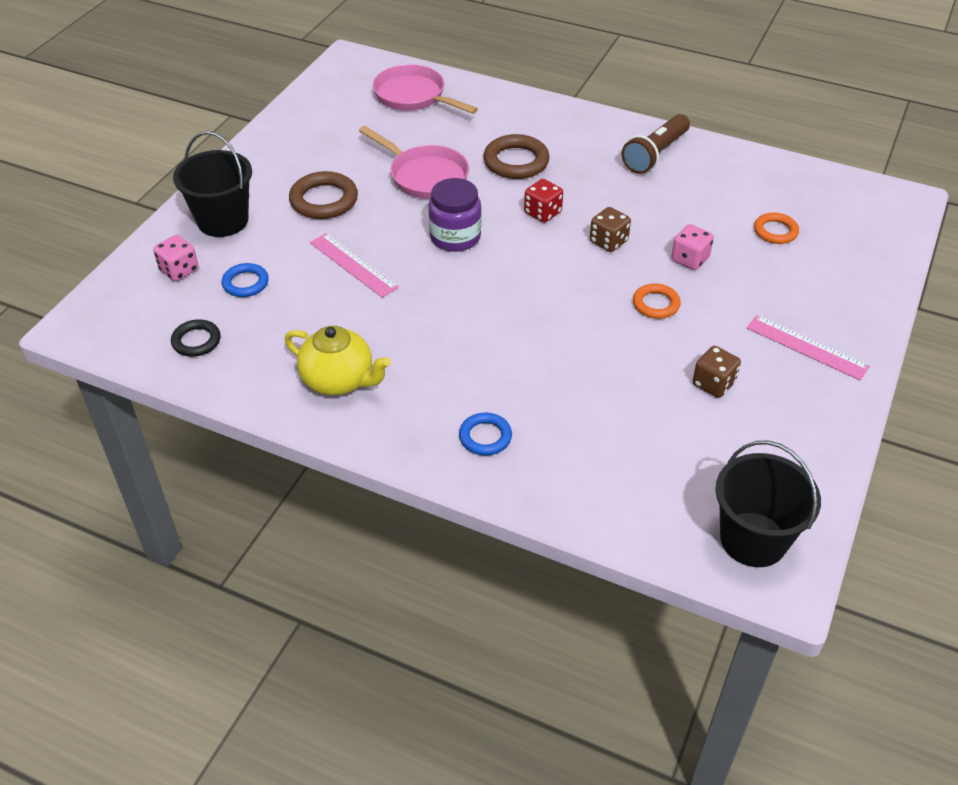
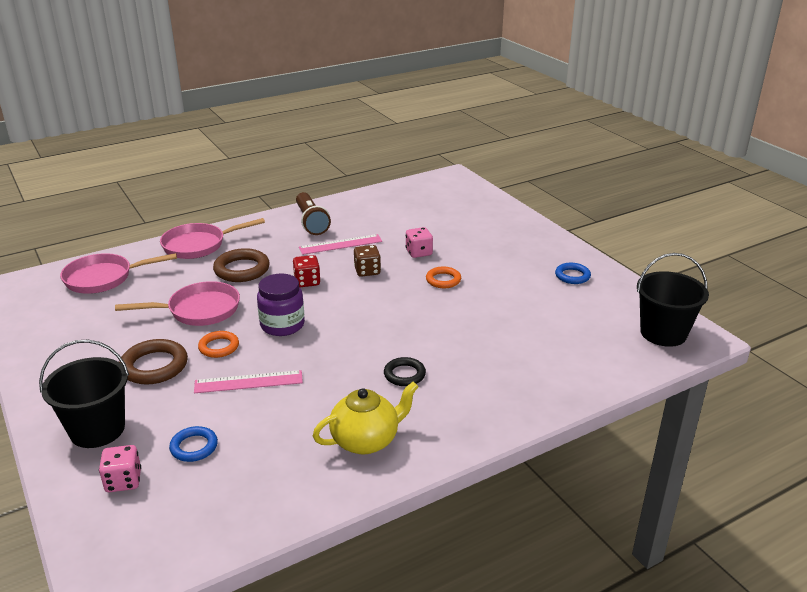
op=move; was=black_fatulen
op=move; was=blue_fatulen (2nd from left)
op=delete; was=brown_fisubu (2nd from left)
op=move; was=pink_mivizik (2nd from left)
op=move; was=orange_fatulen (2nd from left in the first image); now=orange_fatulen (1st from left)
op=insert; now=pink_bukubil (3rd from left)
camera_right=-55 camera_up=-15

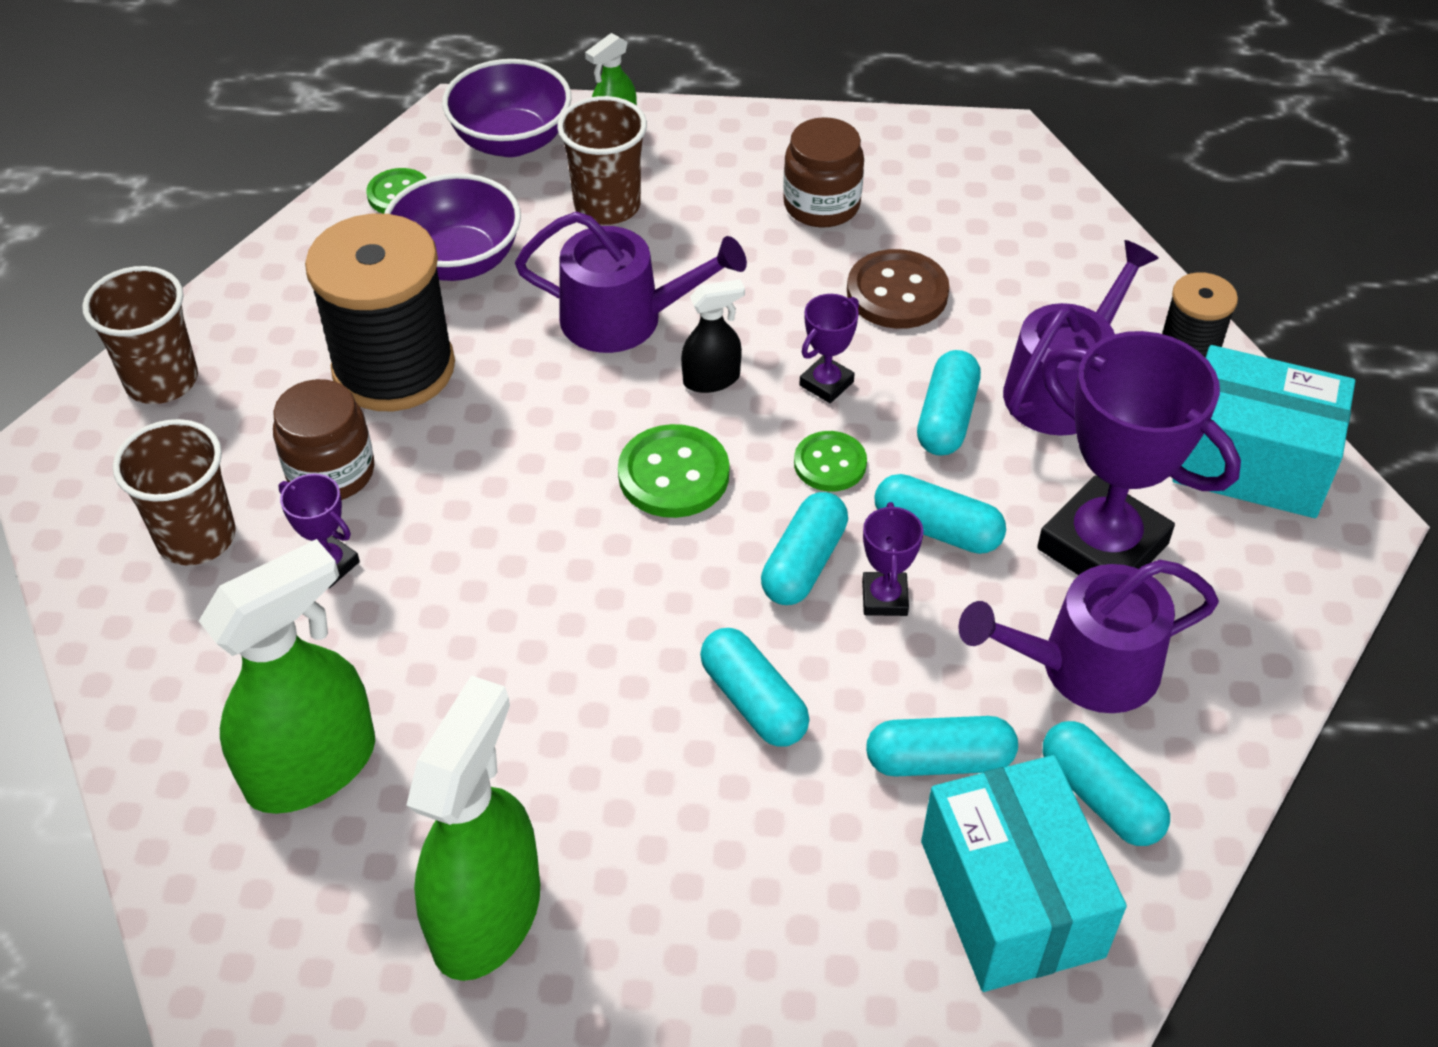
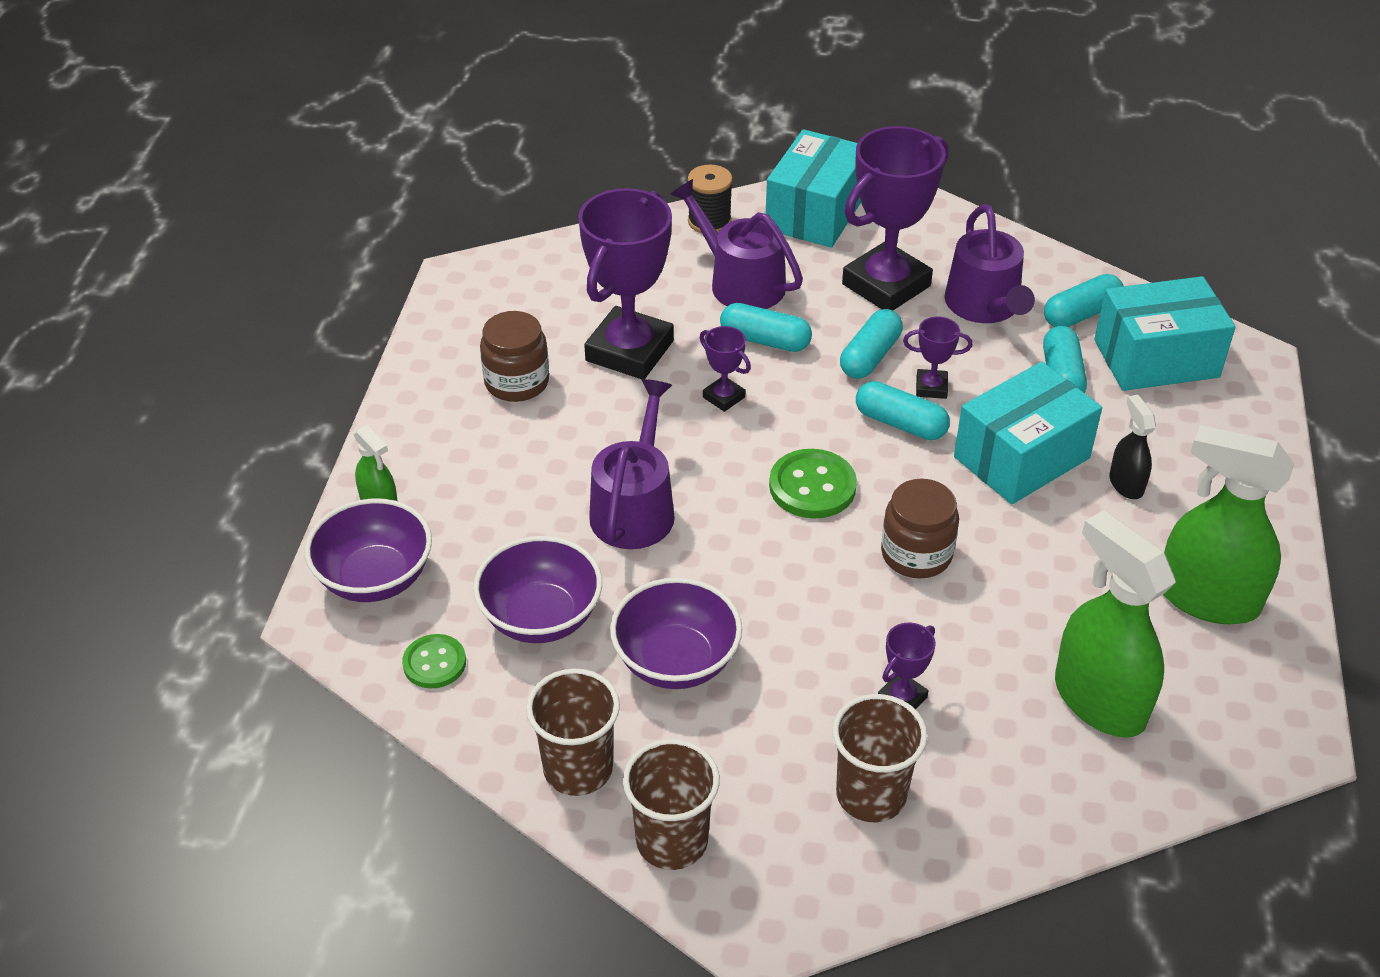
op=move; was=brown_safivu (1st from left in the first image); now=brown_safivu (2nd from left)
op=replace; was=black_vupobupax (1st from left); now=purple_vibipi (3rd from left)
op=move; was=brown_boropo (3rd from left in the first image); now=brown_boropo (1st from left)
op=move; was=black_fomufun
op=replace; was=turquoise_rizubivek (1st from left); now=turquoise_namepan (2nd from left)
op=delete; was=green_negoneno (3rd from left)
op=replace; was=brown_negoneno; now=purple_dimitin (1st from left)
camera_right=-85 camera_up=-5

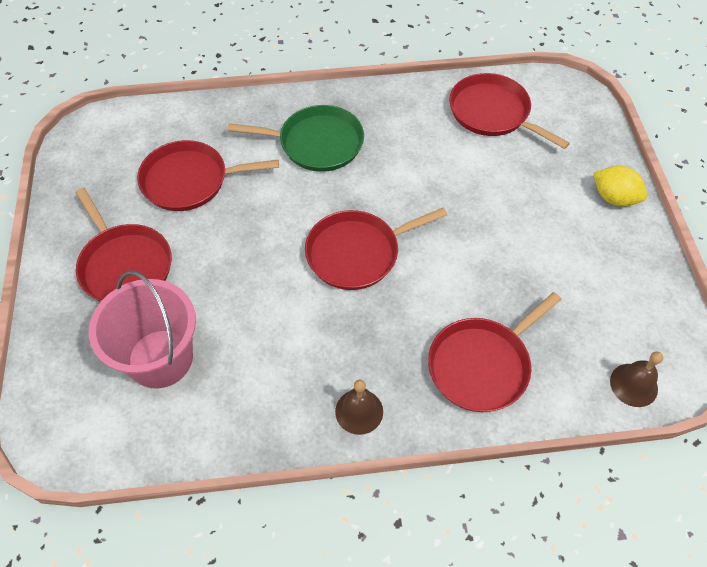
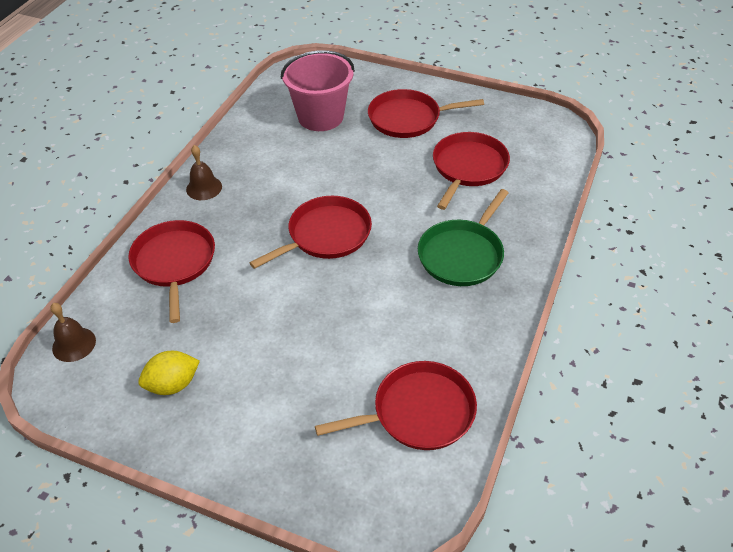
op=rotate; was=red_bukubil (3rd from left in the first image); clockwise=45
op=move; was=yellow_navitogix
camera_right=120 camera_up=-10

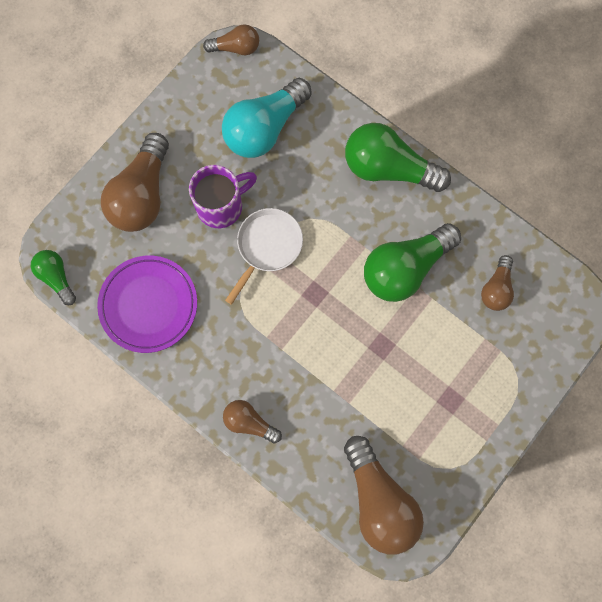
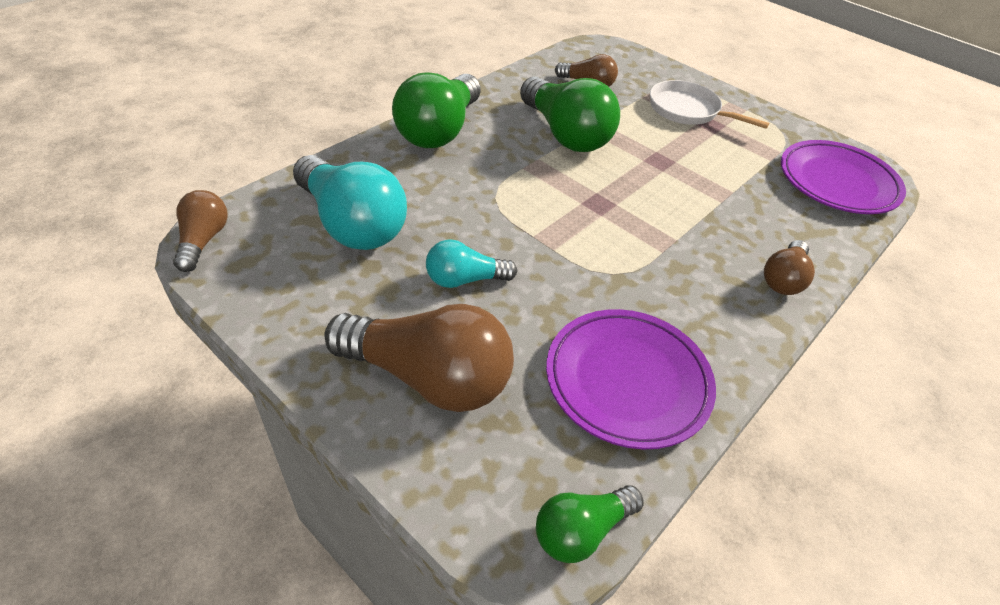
op=replace; was=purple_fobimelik; now=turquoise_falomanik (2nd from left)
op=move; was=white_bukubil
op=replace; was=brown_falomanik (4th from left); now=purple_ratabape (2nd from left)
camera_right=-90 camera_up=-30

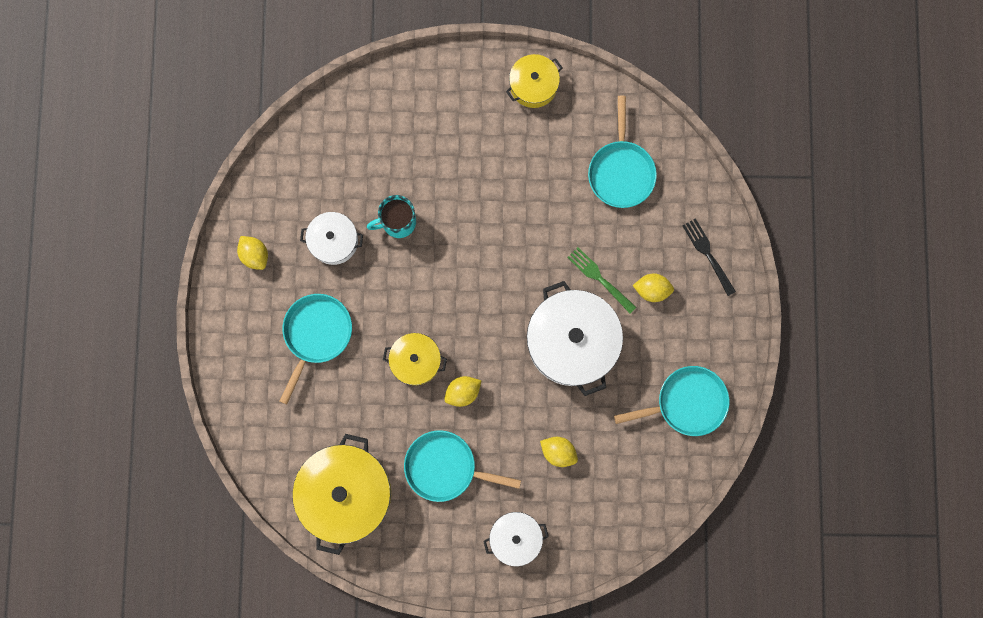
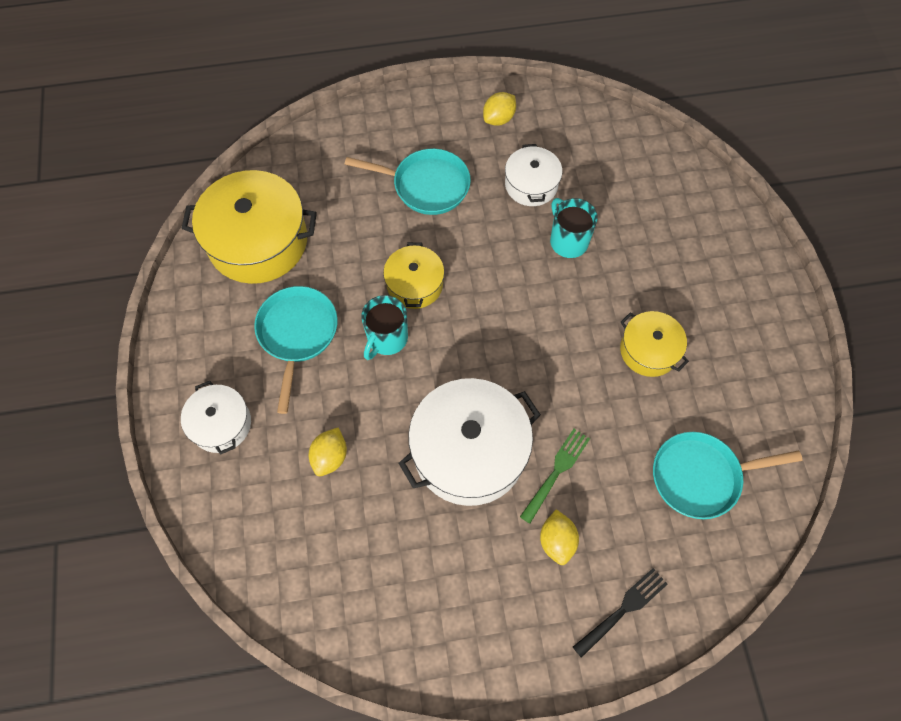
op=replace; was=yellow_navitogix (2nd from left); now=turquoise_fobimelik (1st from left)
op=move; was=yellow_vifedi (3rd from left)
op=delete; was=turquoise_bukubil (4th from left)
camera_right=80 camera_up=-15

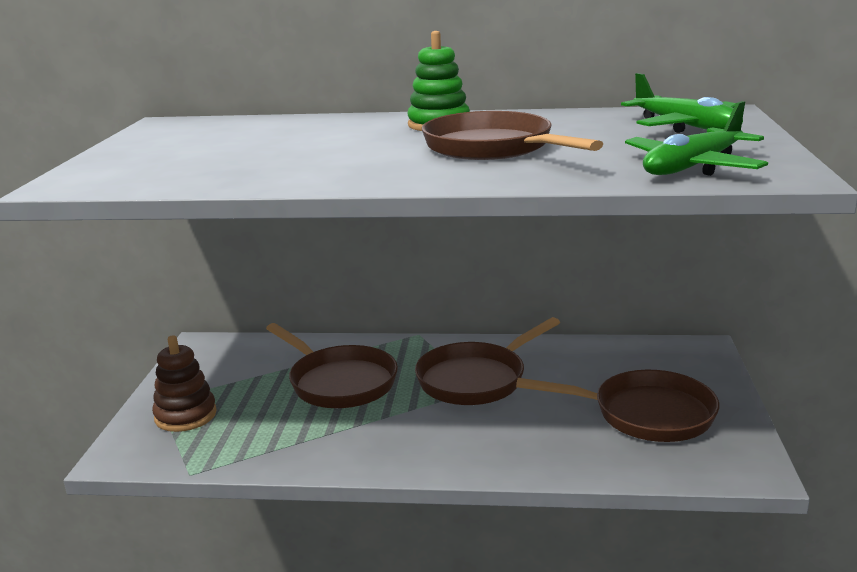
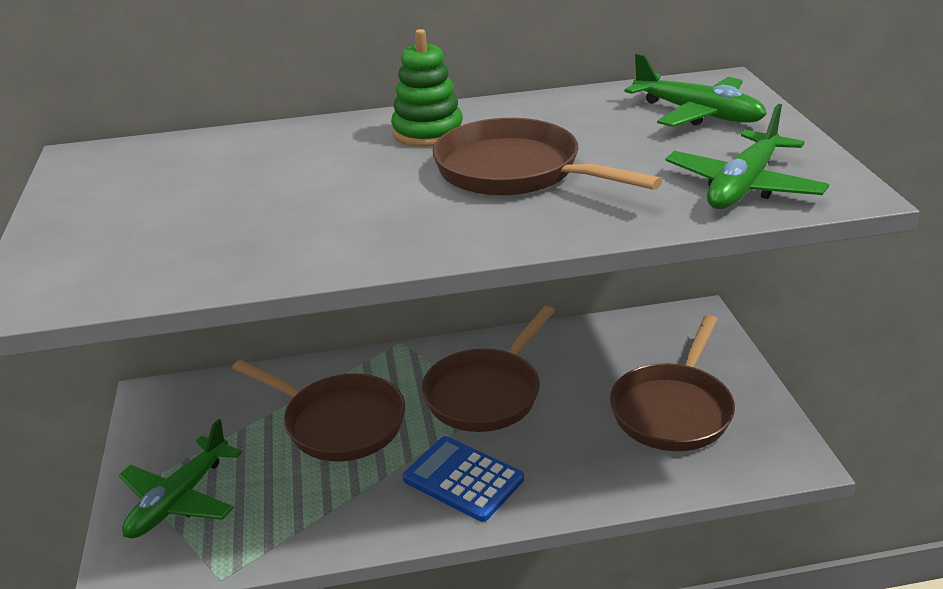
op=replace; was=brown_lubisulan; now=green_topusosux (1st from left)
op=rotate; was=brown_bukubil (4th from left); clockwise=120
op=insert; now=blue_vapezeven
camera_right=-15 camera_up=10

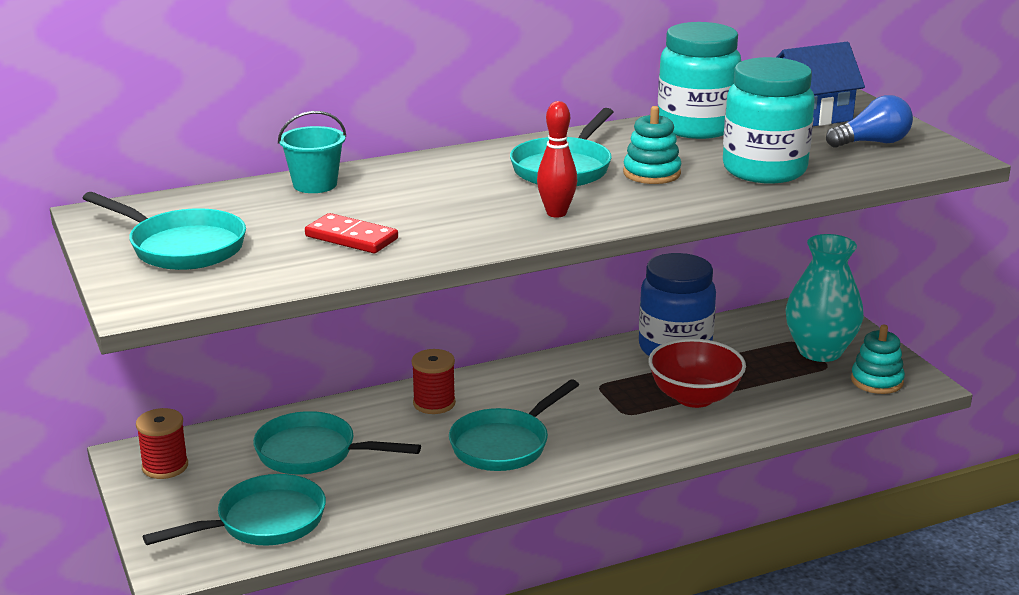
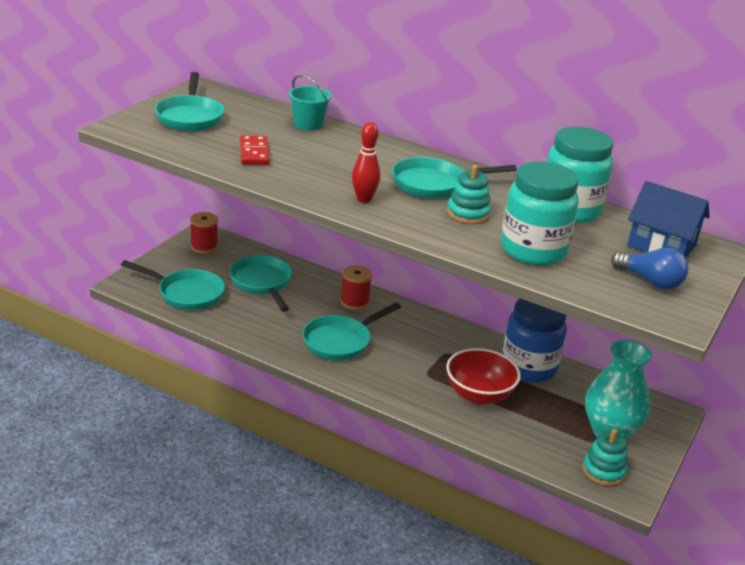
op=rotate; was=turquoise_bukubil (4th from left); clockwise=-45
camera_right=50 camera_up=5

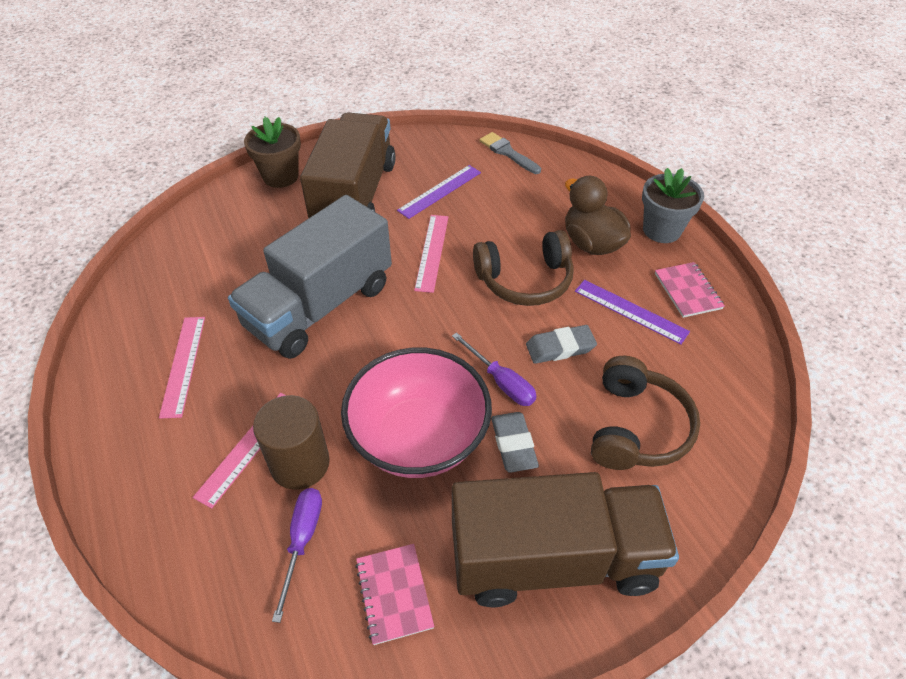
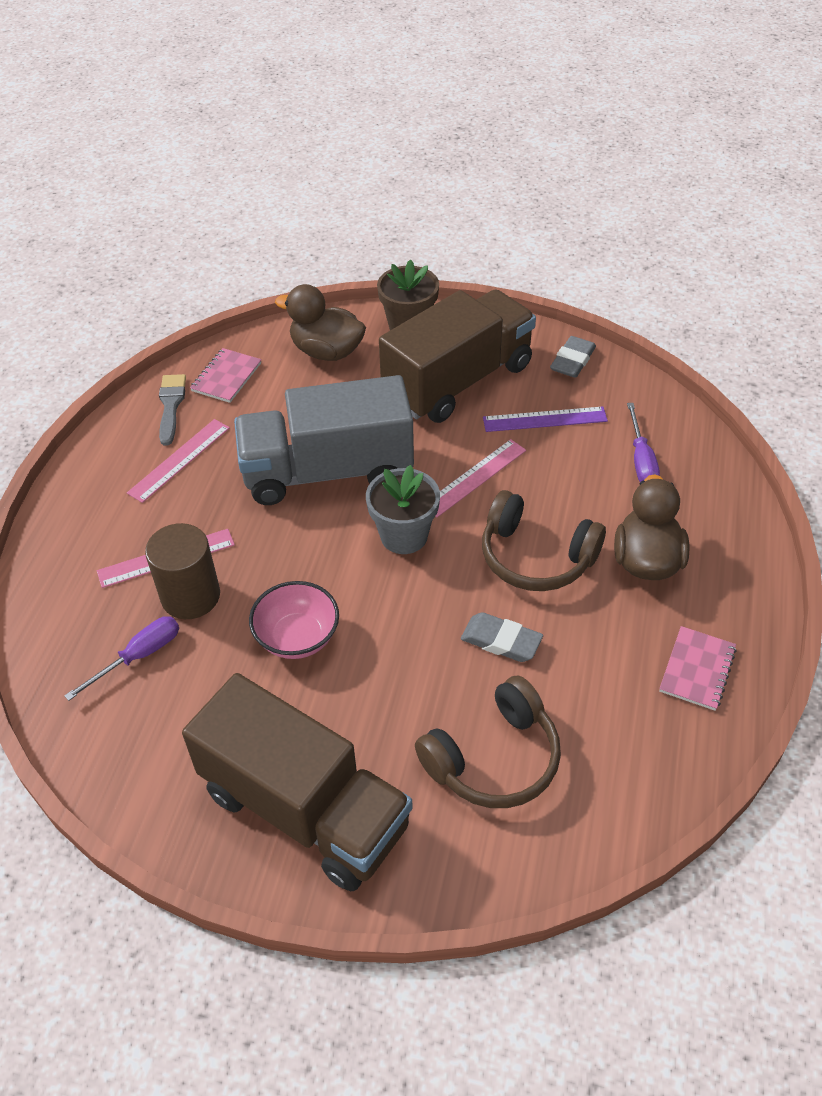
op=resize; was=pink_vibipi; ratio=0.59
op=move; was=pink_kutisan (1st from left)
op=move; was=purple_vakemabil (2nd from left)
op=move; was=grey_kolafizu
op=move; was=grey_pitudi (1st from left in the first image); now=grey_pitudi (2nd from left)
op=delete; was=purple_mivizik (2nd from left)
op=move; was=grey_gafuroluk
op=insert; now=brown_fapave (1st from left)
camera_right=40 camera_up=0

